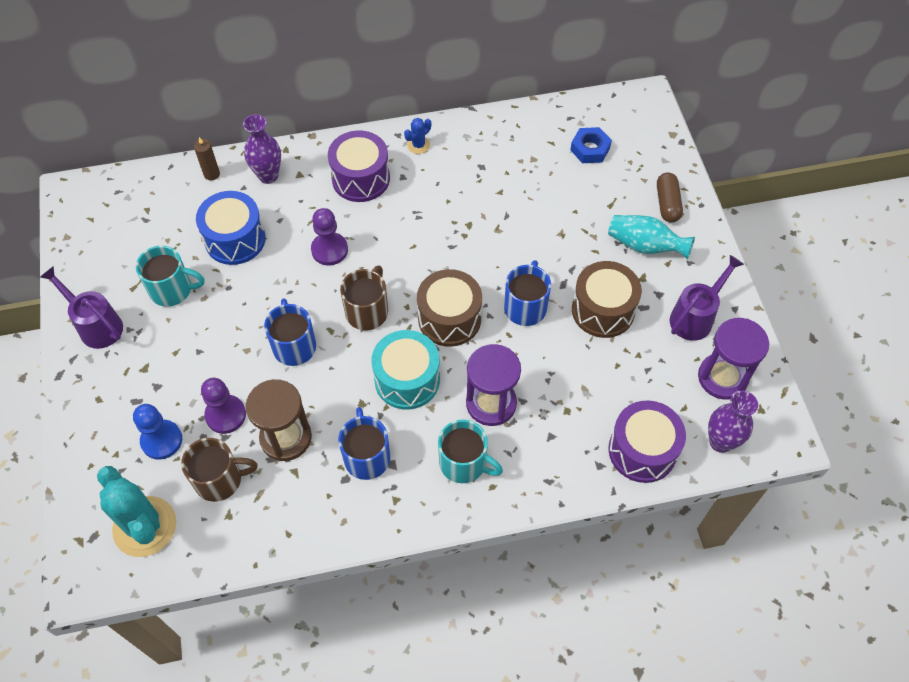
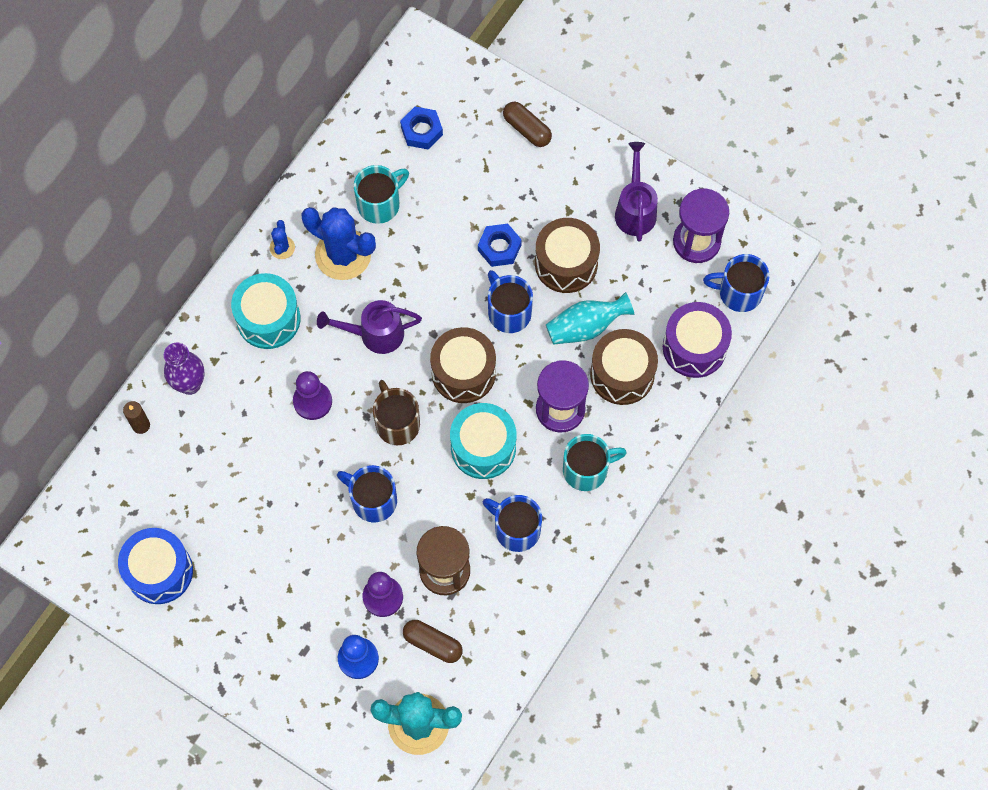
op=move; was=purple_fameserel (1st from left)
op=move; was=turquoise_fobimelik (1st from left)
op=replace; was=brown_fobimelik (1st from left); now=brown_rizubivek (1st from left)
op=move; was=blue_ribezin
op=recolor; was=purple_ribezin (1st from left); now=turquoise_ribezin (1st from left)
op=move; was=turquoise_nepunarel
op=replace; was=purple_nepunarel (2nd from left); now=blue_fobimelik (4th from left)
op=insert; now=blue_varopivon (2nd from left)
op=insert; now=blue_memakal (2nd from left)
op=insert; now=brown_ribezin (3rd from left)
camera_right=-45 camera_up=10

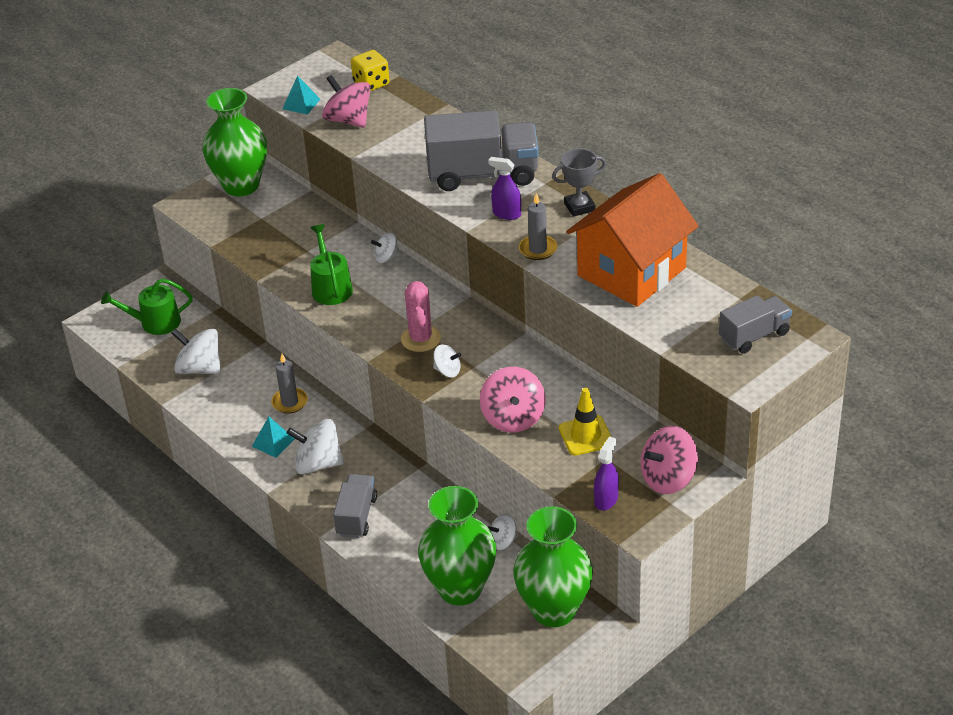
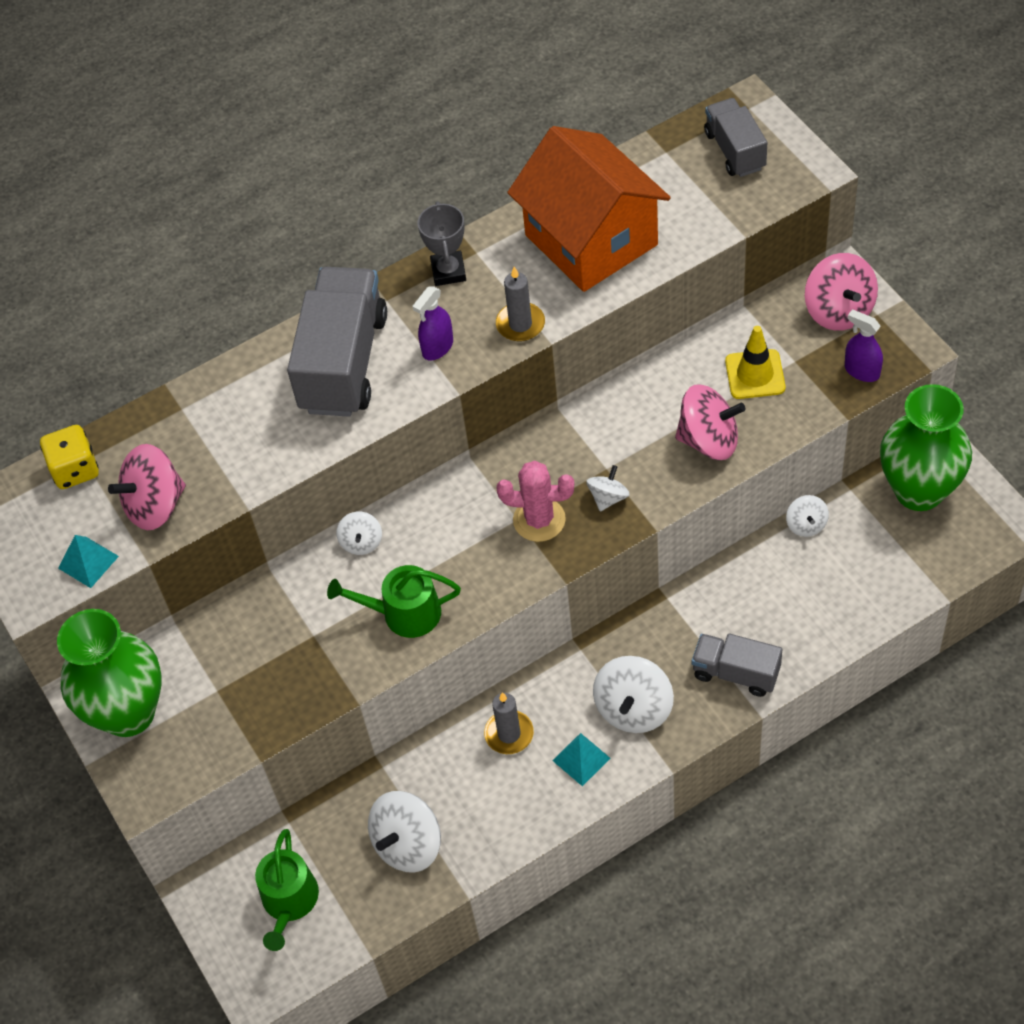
op=delete; was=green_nepunarel (2nd from left)
camera_right=-75 camera_up=15

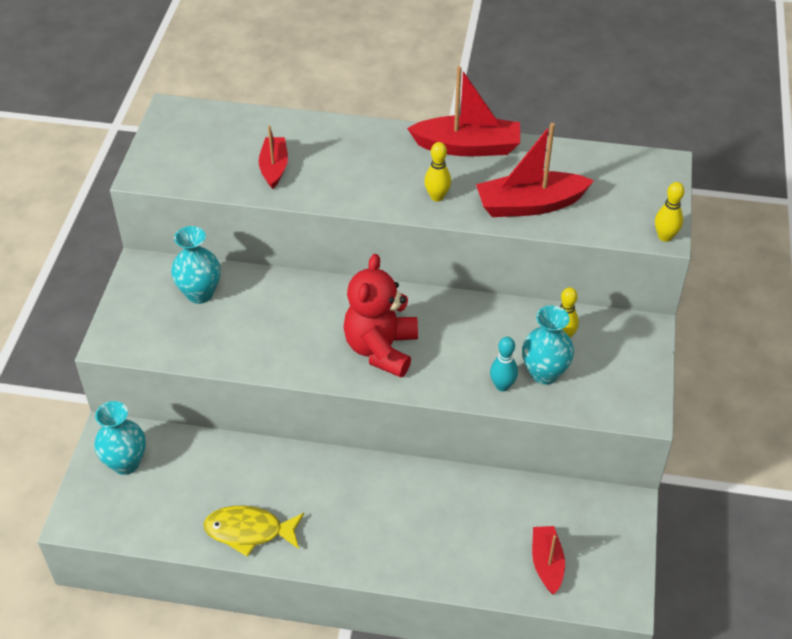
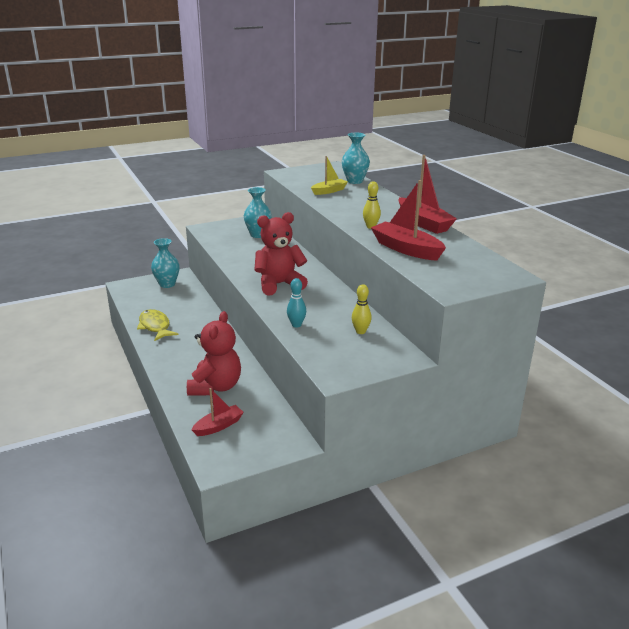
op=recolor; was=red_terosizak (1st from left); now=yellow_terosizak
op=move; was=turquoise_nepunarel (3rd from left)
op=delete; was=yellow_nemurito (3rd from left)
op=insert; now=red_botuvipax (1st from left)
camera_right=55 camera_up=-20

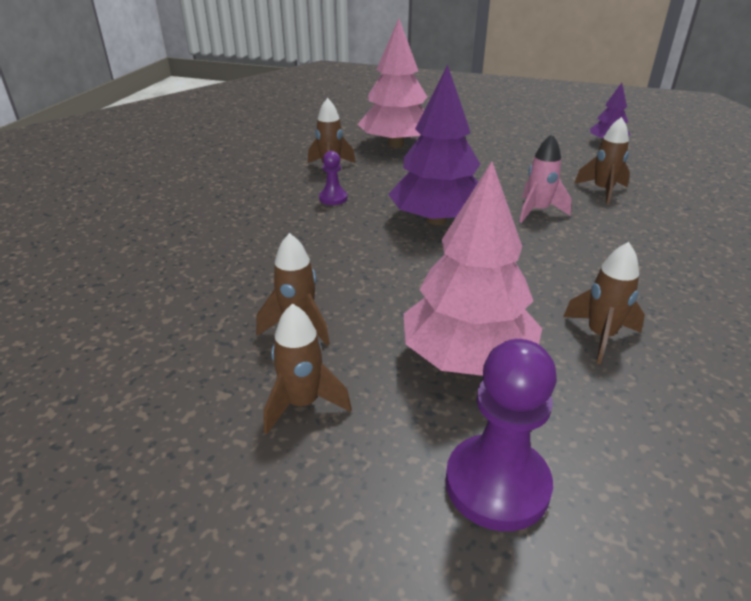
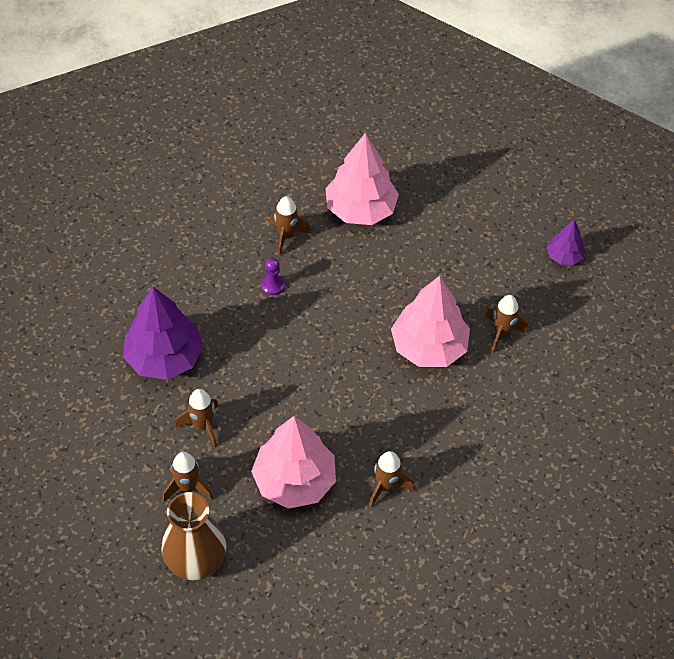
op=move; was=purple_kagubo (1st from left)
op=delete; was=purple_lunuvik (2nd from left)
op=replace; was=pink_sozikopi; now=pink_kagubo (3rd from left)
op=insert; now=brown_nepunarel
camera_right=15 camera_up=20

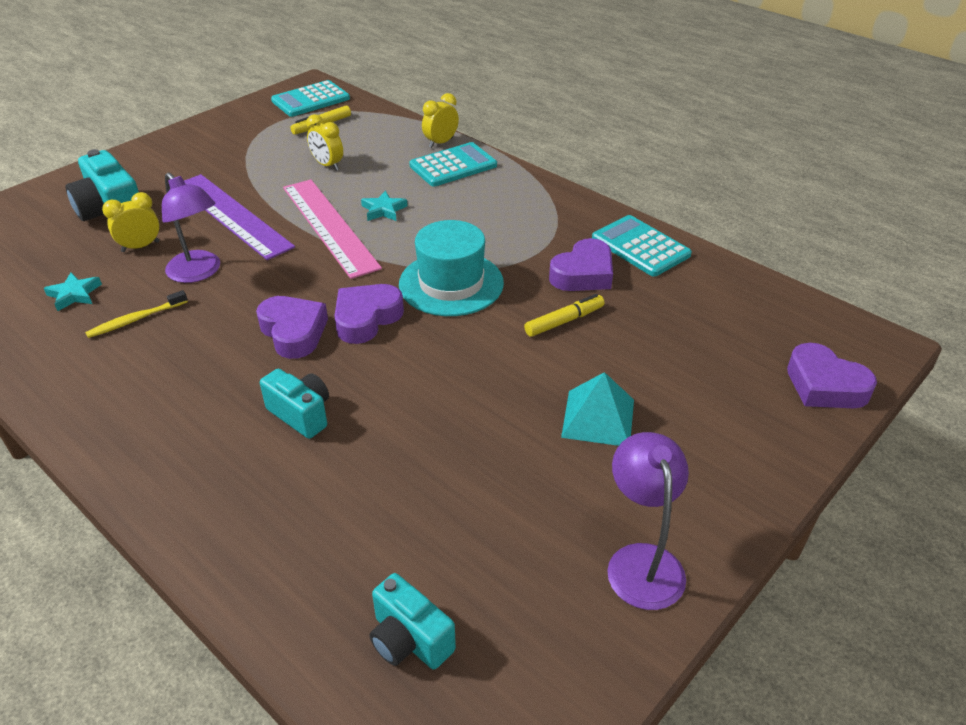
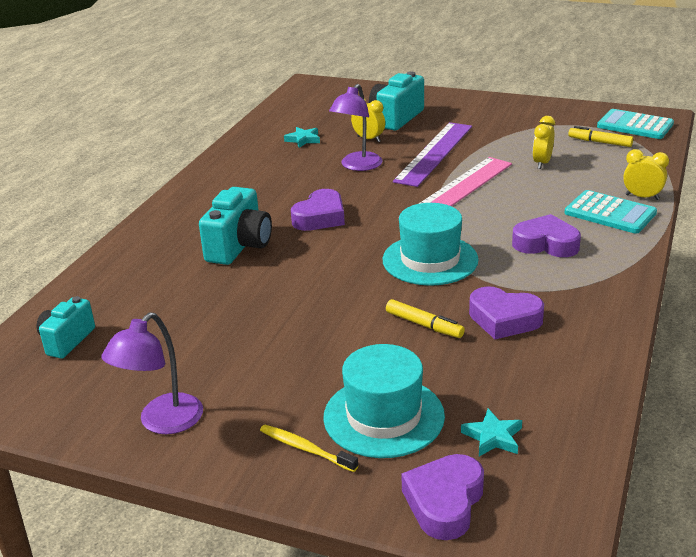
op=move; was=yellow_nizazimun
op=resize; was=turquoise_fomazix (2nd from left); ratio=1.55
op=move; was=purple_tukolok (2nd from left in the first image); now=purple_tukolok (4th from left)
op=move; was=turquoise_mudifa (2nd from left)
op=delete; was=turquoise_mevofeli
op=delete; was=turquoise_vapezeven (3rd from left)
op=rotate; was=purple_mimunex (2nd from left in the first image); clockwise=150
op=insert; now=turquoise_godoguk (1st from left)
camera_right=70 camera_up=-10

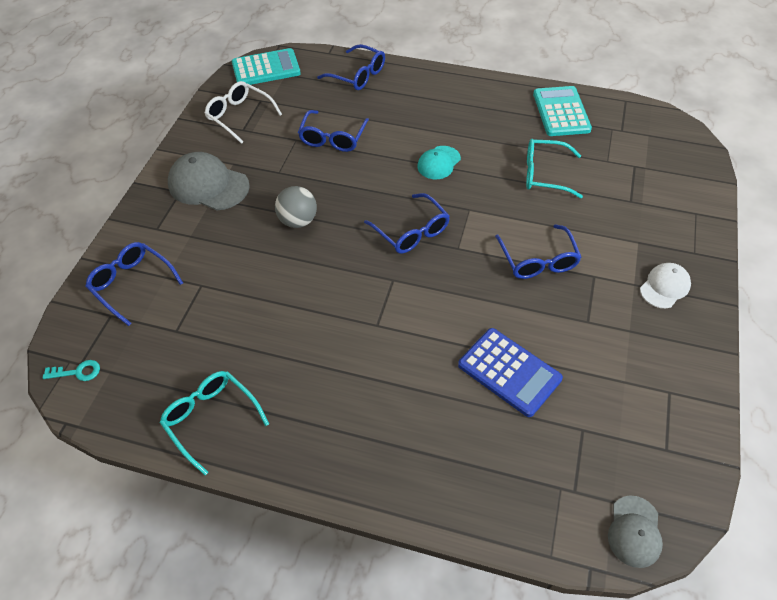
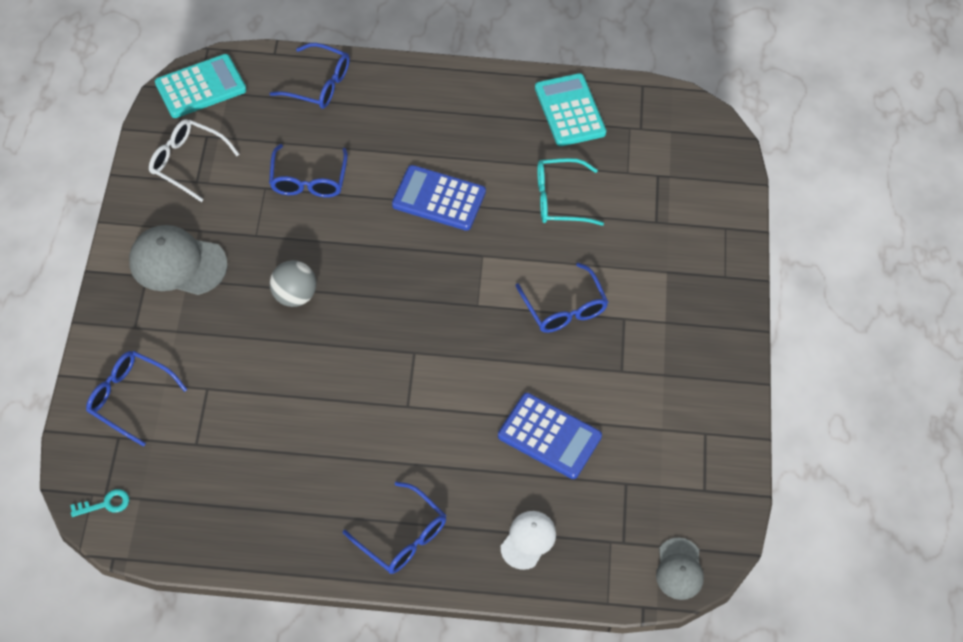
op=delete; was=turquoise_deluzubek (1st from left)
op=move; was=blue_deluzubek (4th from left)
op=replace; was=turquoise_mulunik; now=blue_vapezeven (1st from left)
op=move; was=white_mulunik
camera_right=-15 camera_up=5

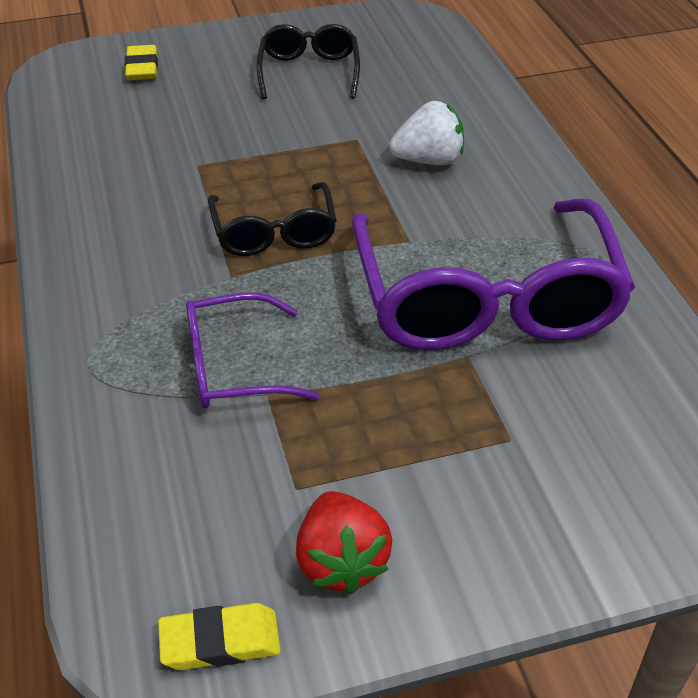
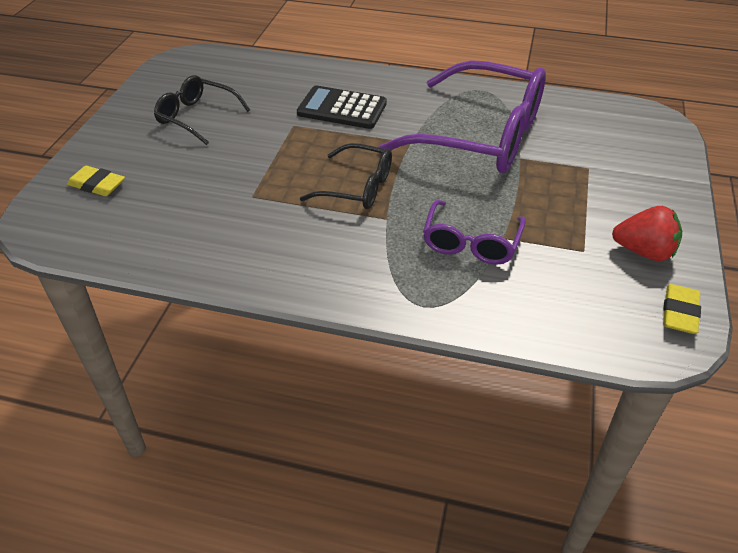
op=replace; was=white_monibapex; now=black_vapezeven
camera_right=-60 camera_up=0

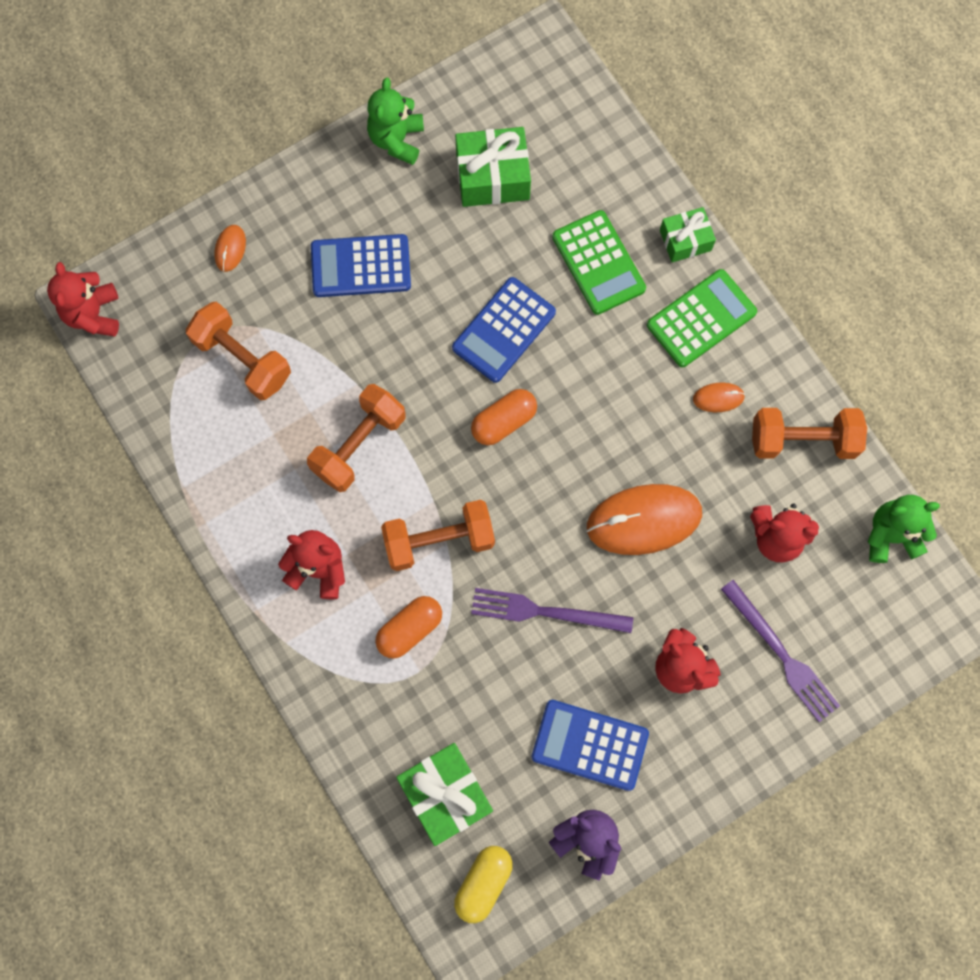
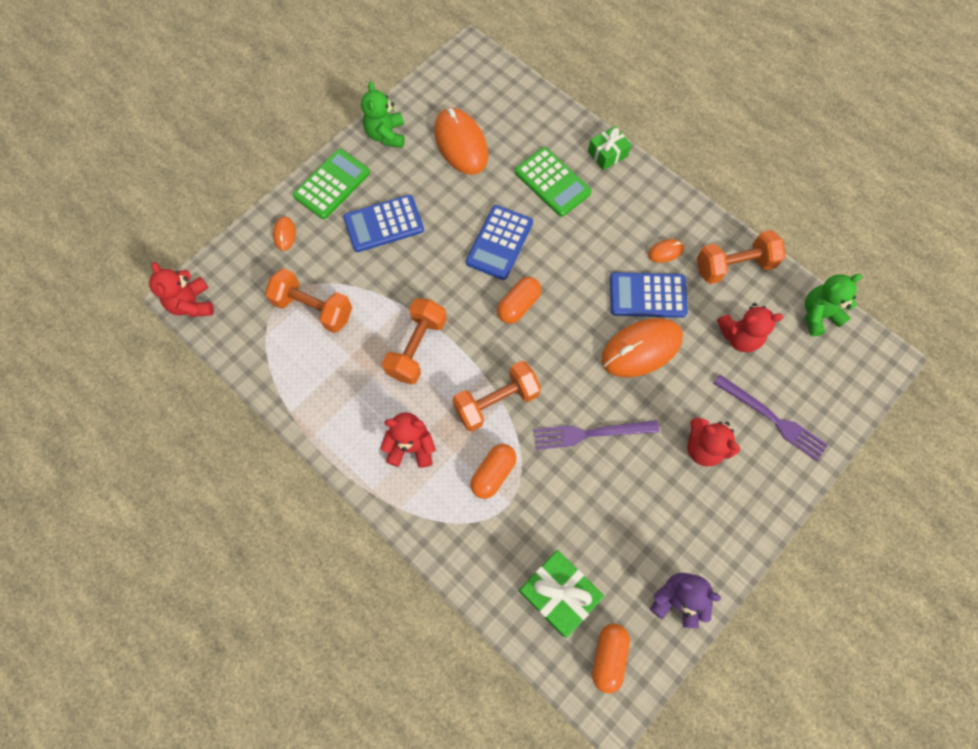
op=recolor; was=yellow_rizubivek; now=orange_rizubivek (3rd from left)
op=replace; was=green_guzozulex (2nd from left); now=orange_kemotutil (2nd from left)
op=move; was=blue_vapezeven (3rd from left)
op=move; was=green_vapezeven (2nd from left in the first image); now=green_vapezeven (1st from left)
camera_right=-15 camera_up=-5

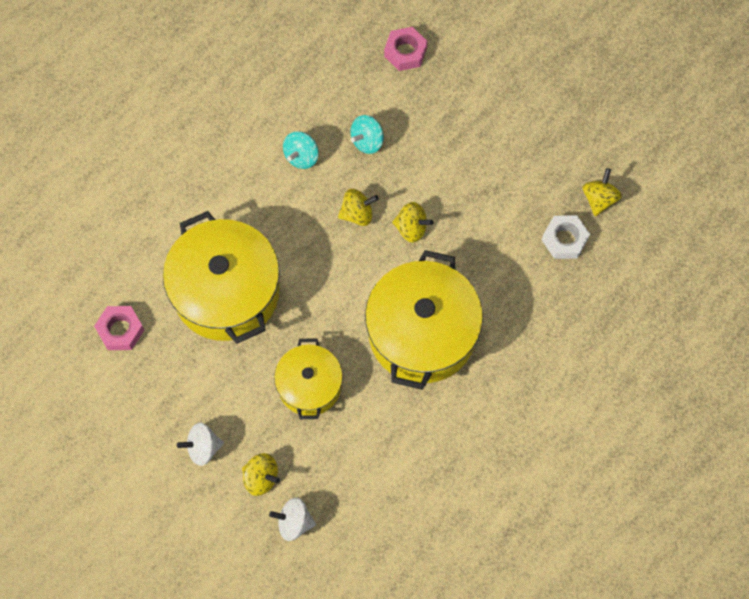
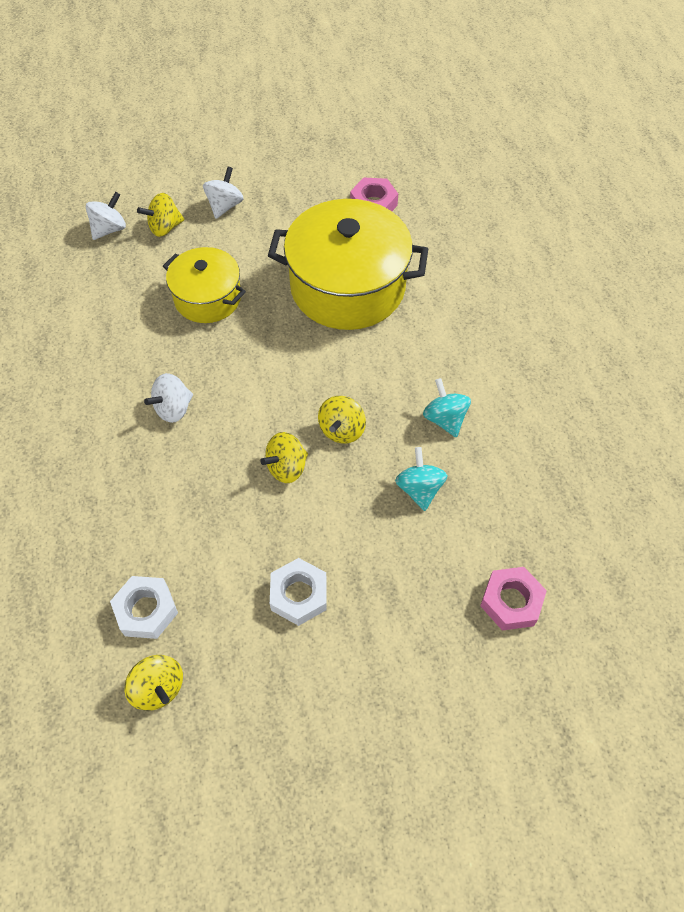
op=replace; was=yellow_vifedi (3rd from left); now=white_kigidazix (2nd from left)
op=insert; now=white_memakal (2nd from left)
camera_right=125 camera_up=-10

